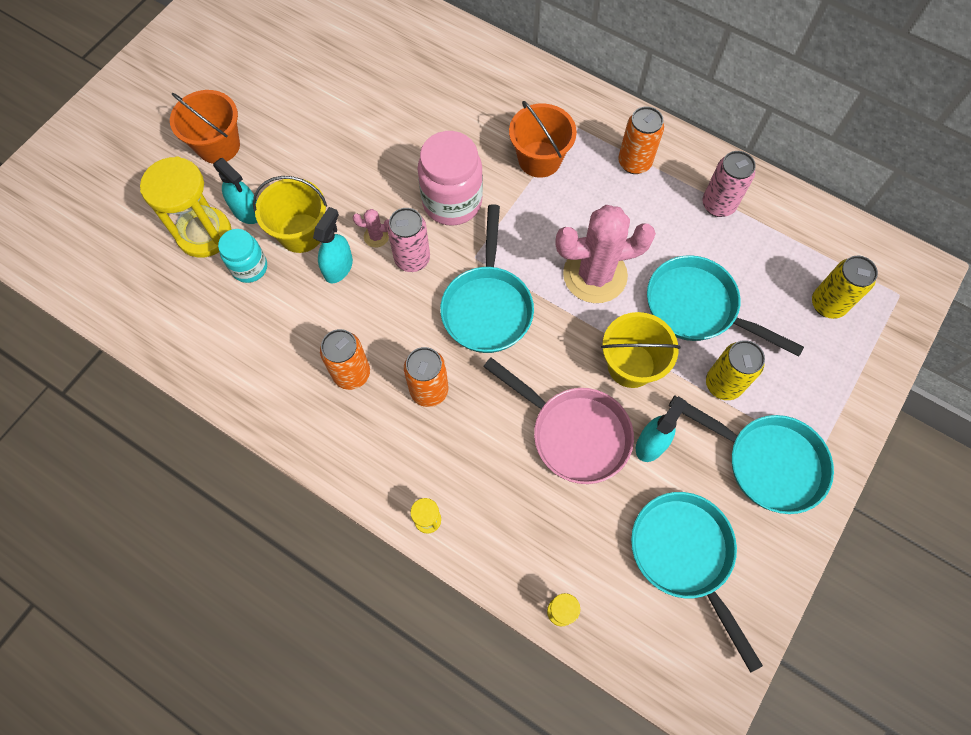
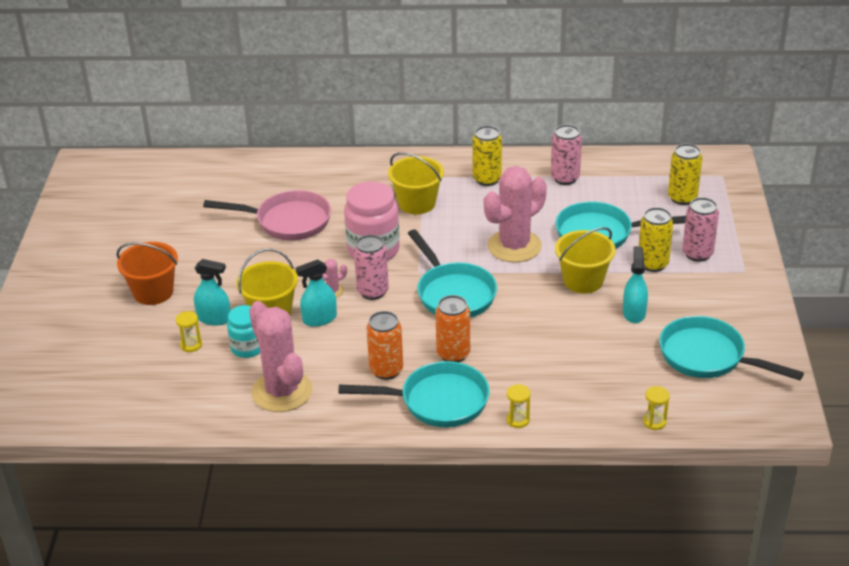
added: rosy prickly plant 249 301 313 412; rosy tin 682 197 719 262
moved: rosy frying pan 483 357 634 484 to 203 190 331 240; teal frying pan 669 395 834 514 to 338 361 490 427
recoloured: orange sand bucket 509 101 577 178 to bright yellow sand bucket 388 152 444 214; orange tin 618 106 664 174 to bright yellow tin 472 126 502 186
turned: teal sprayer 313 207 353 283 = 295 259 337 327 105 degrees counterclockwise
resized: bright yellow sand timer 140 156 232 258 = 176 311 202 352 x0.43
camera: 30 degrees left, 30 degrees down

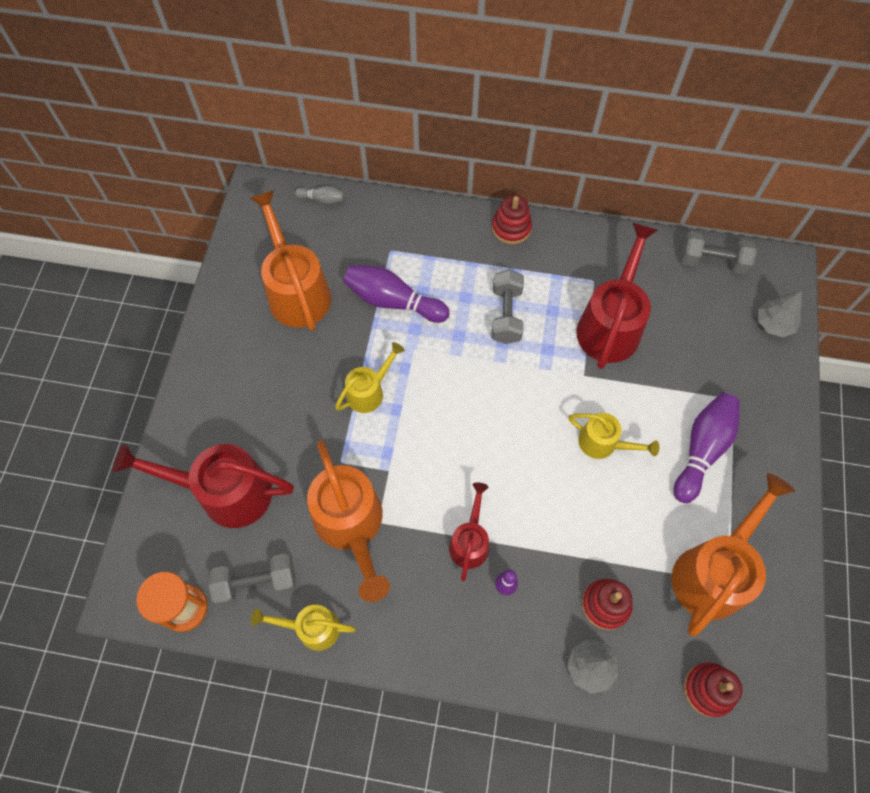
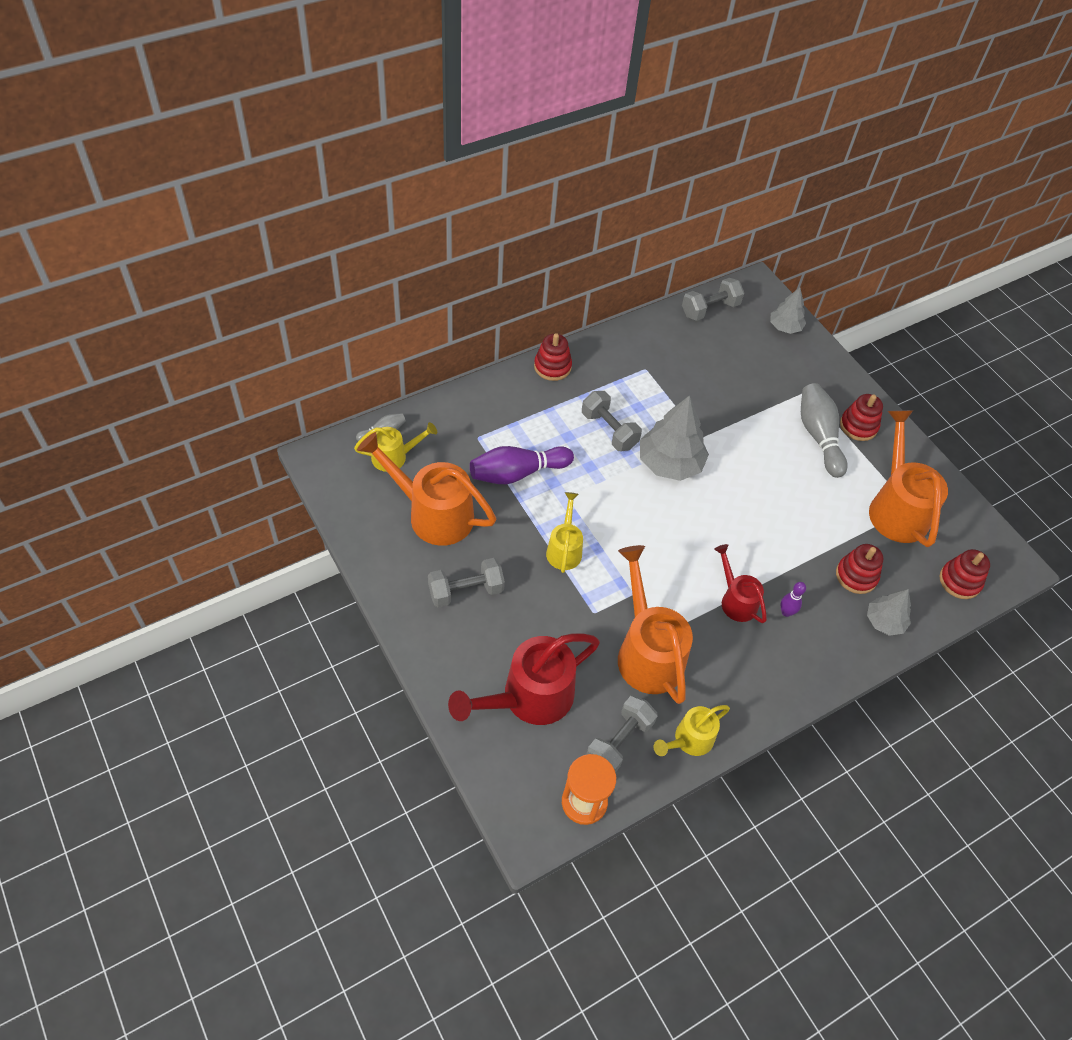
removed: crimson watering pot 576 223 658 369
added: gray dumbbell 428 558 505 608; gray fir tree 640 395 709 481; crimson stacking toy 840 394 883 441
moved: bright yellow watering pot 568 413 659 459 to 354 422 437 472
recoloured: purple skittle 674 393 740 503 to gray skittle 801 383 848 478
turned: orange watering pot 307 440 390 602 = 618 545 693 704 135 degrees counterclockwise
camera: 45 degrees left, 10 degrees down

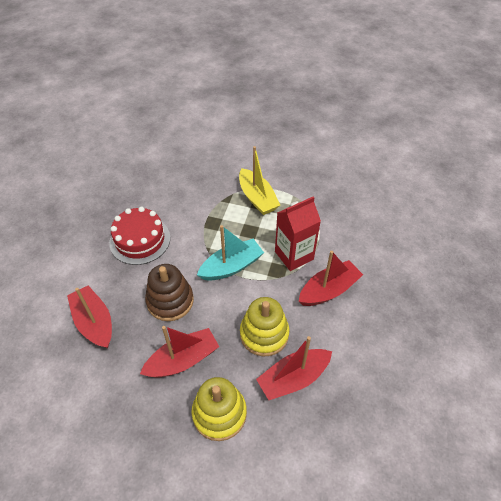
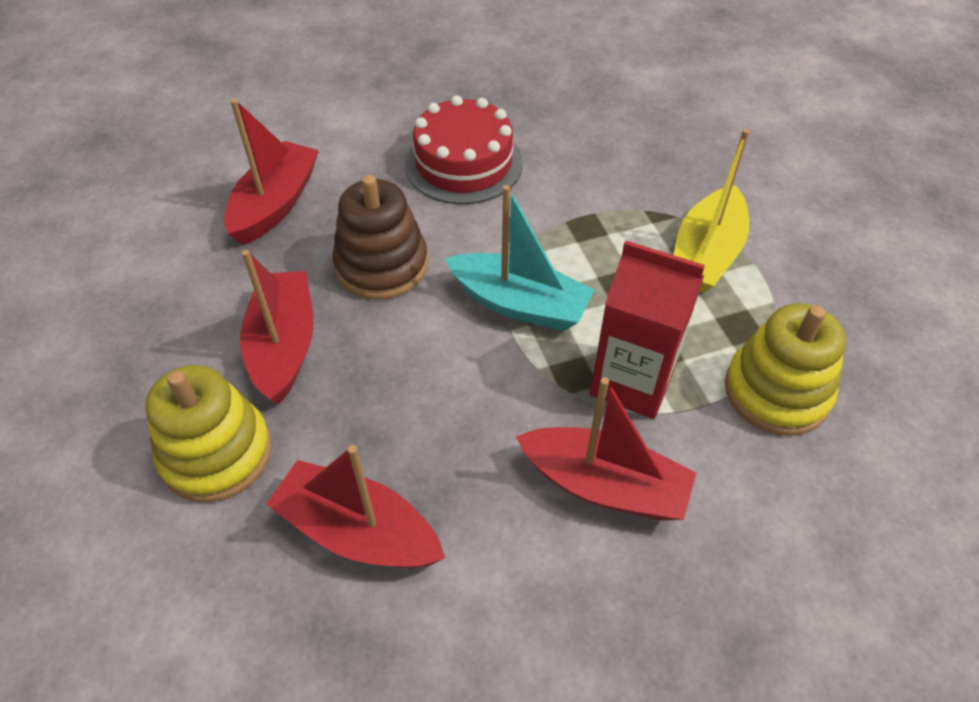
moved: bright yellow stacking toy 240 297 289 356 to 725 304 846 436
turned: crimson toy boat 140 326 219 378 = 240 250 313 405 120 degrees counterclockwise
camera: 55 degrees right, 0 degrees up

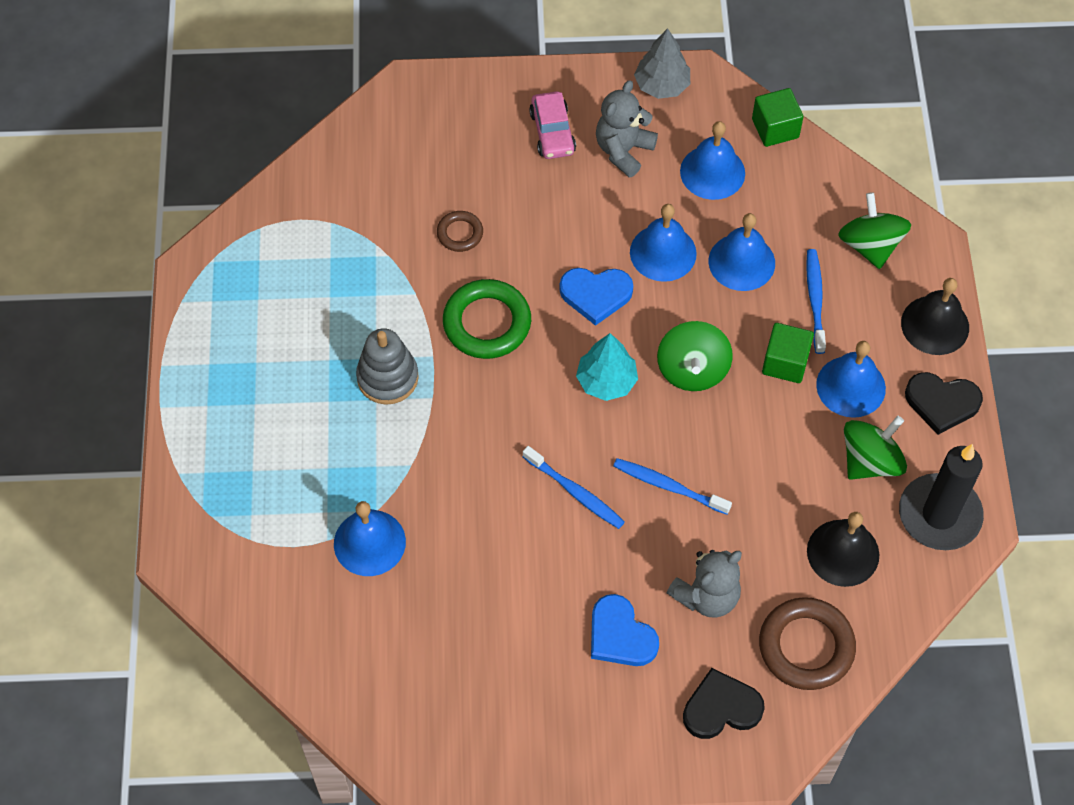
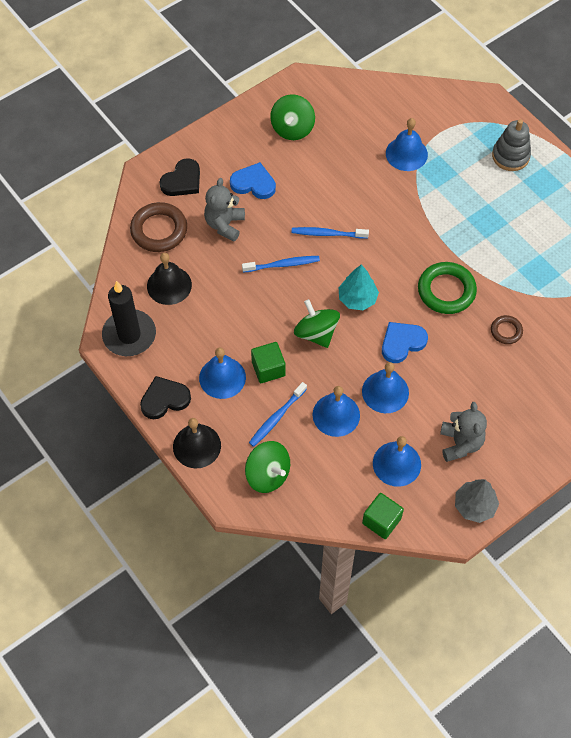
removed: rosy car 529 91 576 159
moved: gray stacking toy 356 328 419 405 to 492 119 531 171; green toy top 844 416 907 480 to 270 94 315 140
turned: cobalt dental brush 806 249 826 354 = 249 382 307 447 75 degrees clockwise
camera: 145 degrees right, 0 degrees up

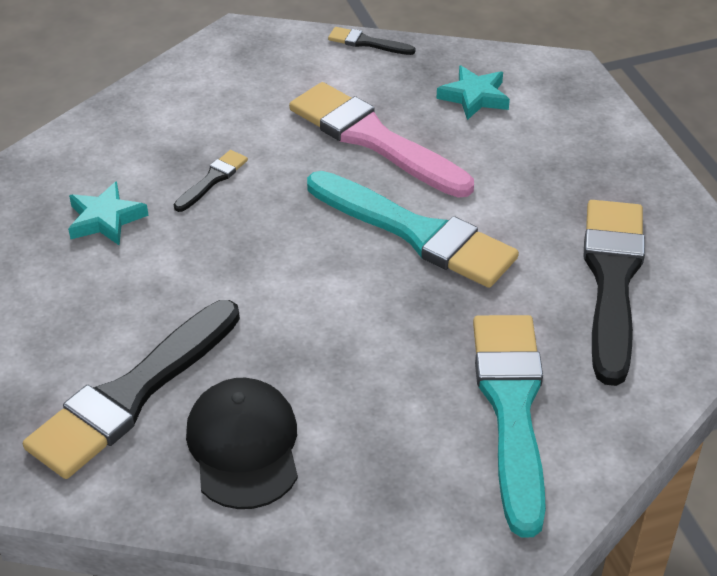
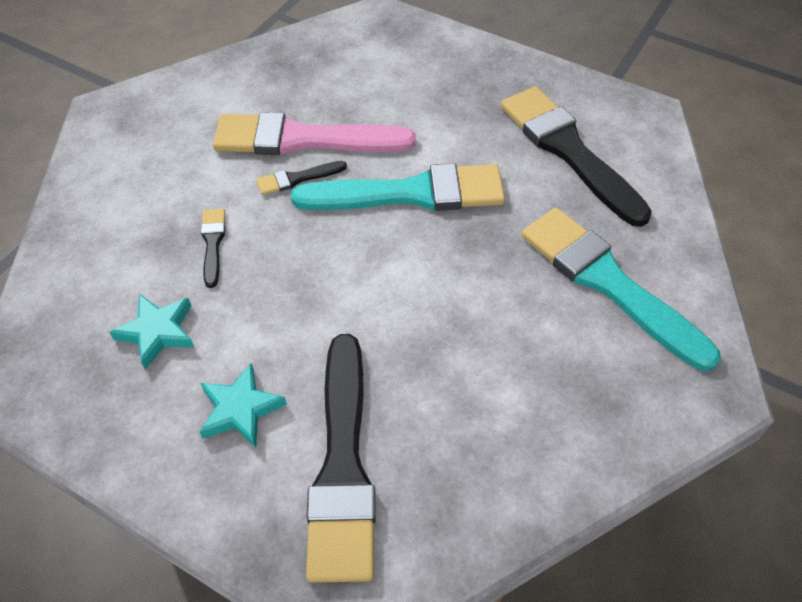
removed: jet-black peaked cap 186 378 298 509
moved: jet-black paint brush 328 27 416 55 to 256 161 347 195; teal five-pointed star 436 65 510 120 to 200 363 287 448
camera: 40 degrees left, 10 degrees up

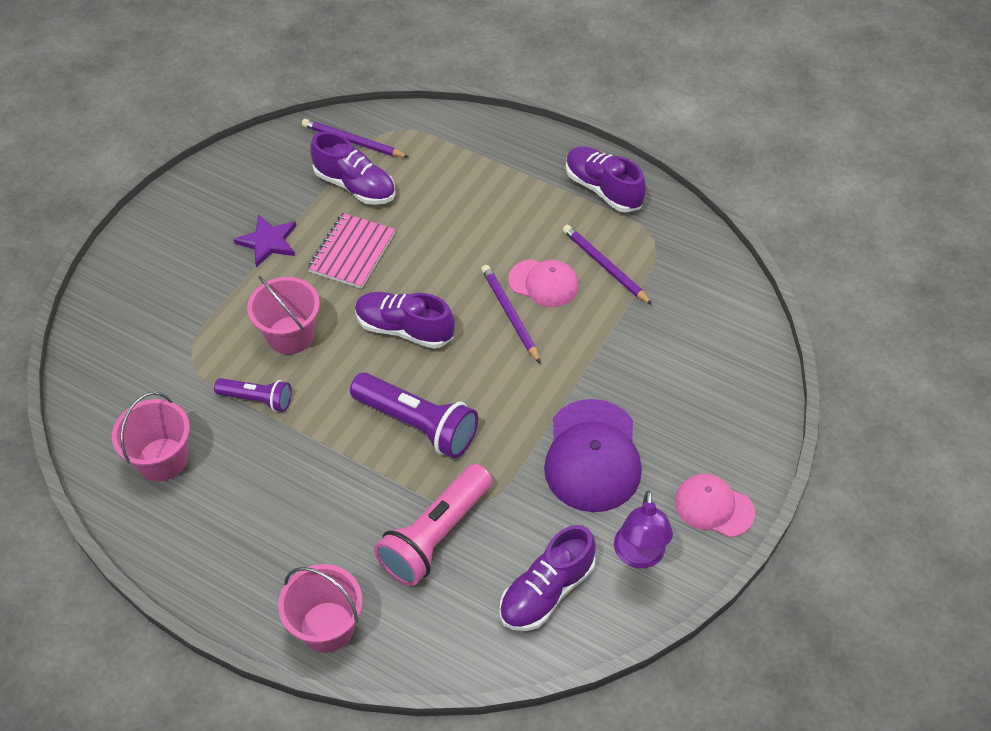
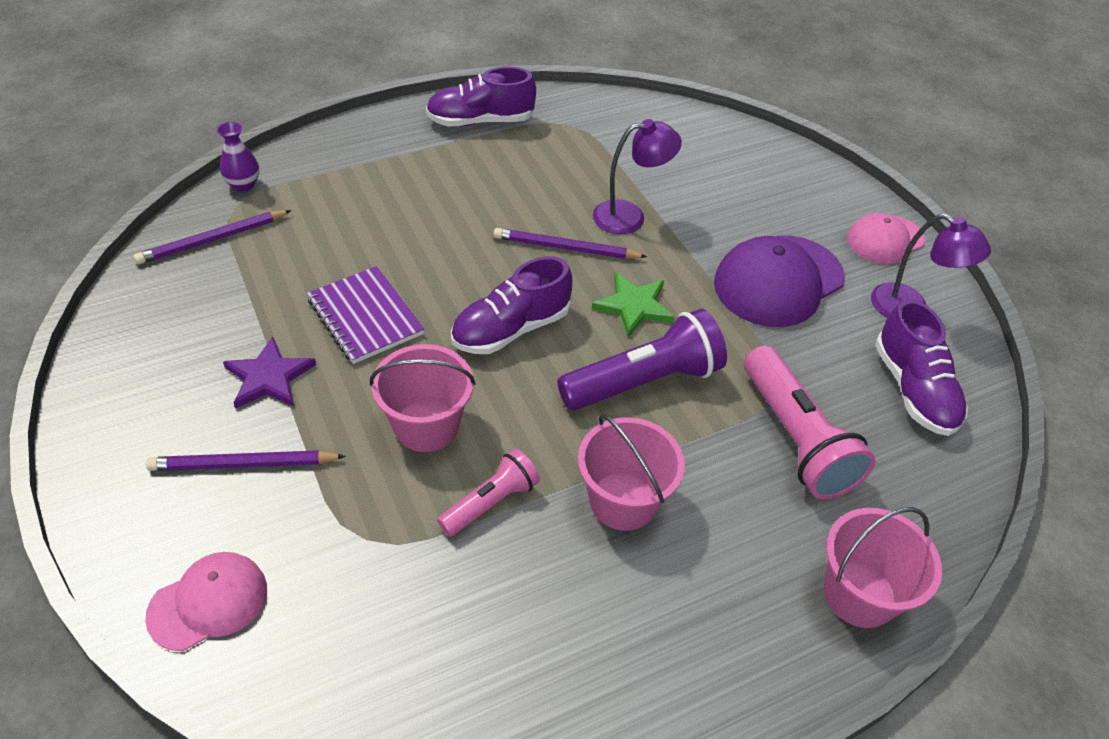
removed: purple lace-up shoe 310 132 395 205
added: purple tall vase 217 122 259 192; green five-pointed star 592 272 675 338; purple desk lamp 593 119 682 234
moved: rosy sand bucket 112 392 190 481 to 578 414 685 531; rosy peaked cap 508 259 579 307 to 145 552 267 651; purple lead pencil 563 225 652 305 to 146 450 346 471
recoloured: purple torch 214 378 292 412 to rosy torch 437 449 540 537; rosy exercise book 307 213 395 289 to purple exercise book 307 266 424 364
turned: purple peaked cap 544 399 642 512 = 714 235 845 327 105 degrees clockwise
camera: 60 degrees left, 5 degrees down

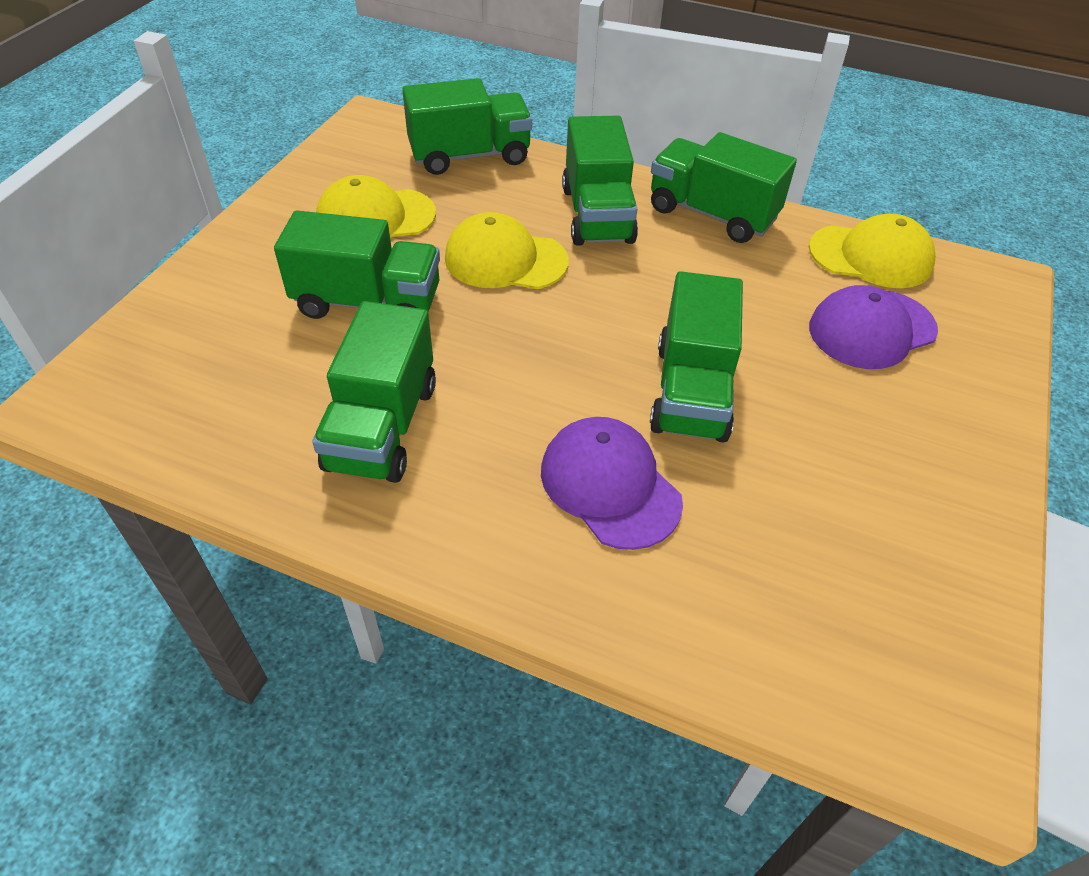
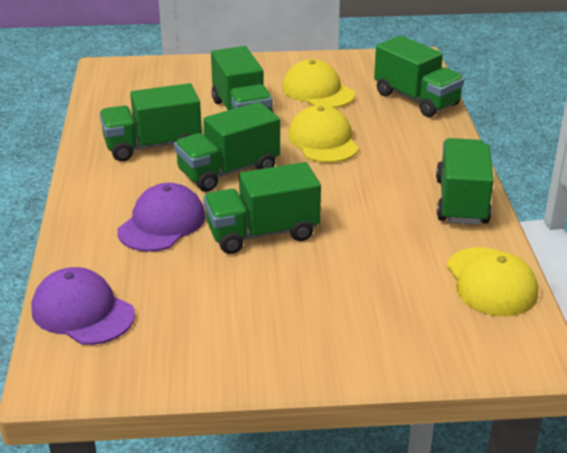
moved: green toy truck 562 116 638 246 to 174 102 280 192; purple peaked cap 809 285 938 369 to 31 267 135 345
camera: 65 degrees right, 15 degrees down

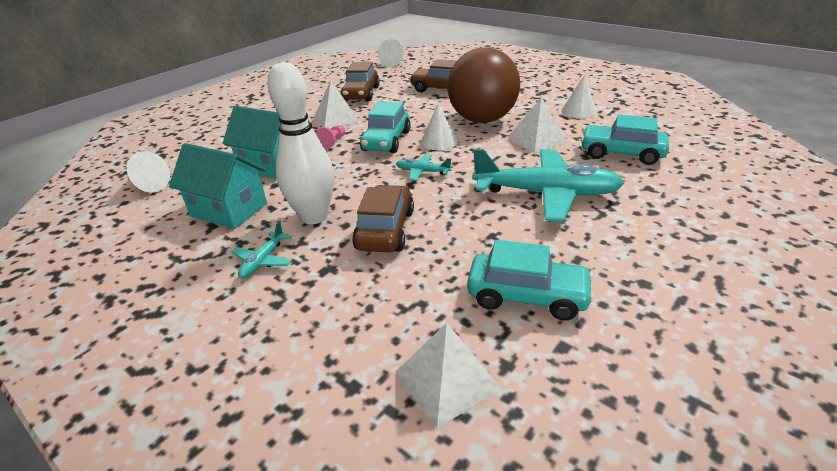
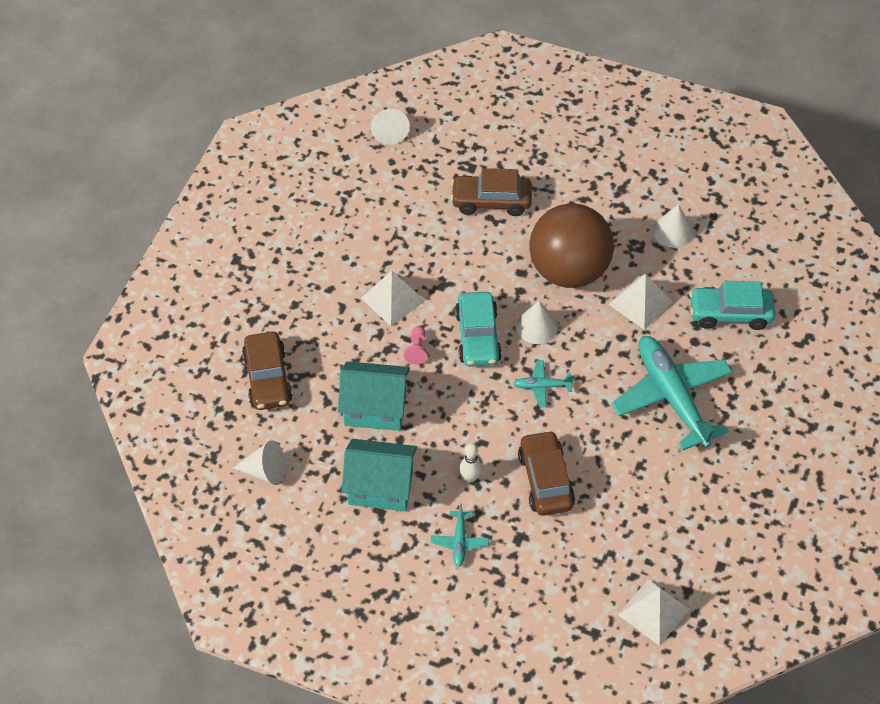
removed: teal car 467 240 594 320
moved: russet car 341 62 380 101 to 242 332 293 410
turned: teal toy plane 472 149 624 222 = 612 336 732 450 105 degrees counterclockwise
resized: snow-white skittle 267 62 334 224 = 460 443 482 483 x0.43
camera: 20 degrees left, 20 degrees up

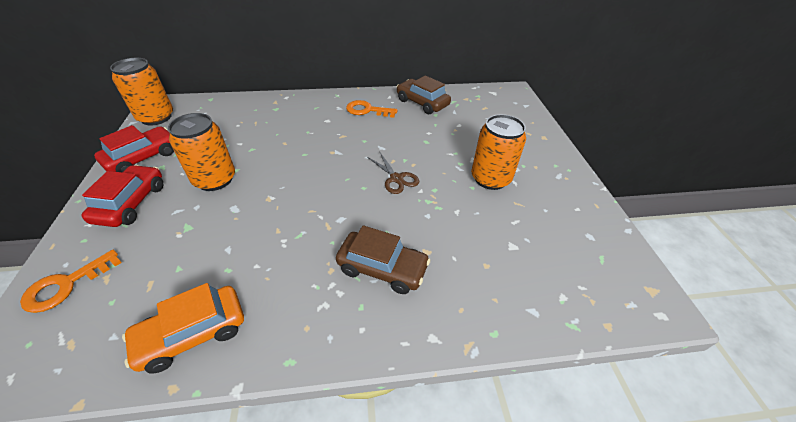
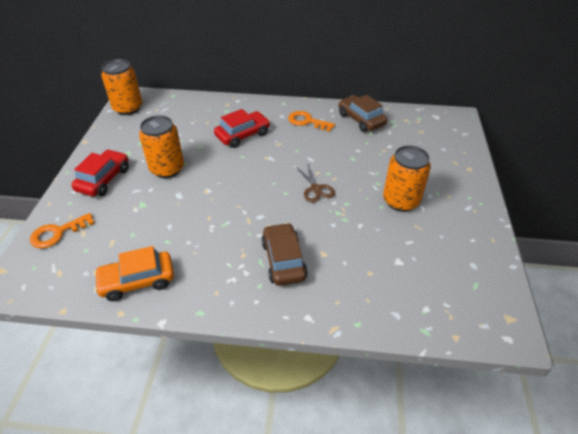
moved: crimson car 94 125 174 173 to 214 109 270 148
turned: russet car 336 225 430 294 = 261 223 308 286 135 degrees counterclockwise
camera: 15 degrees right, 0 degrees up

